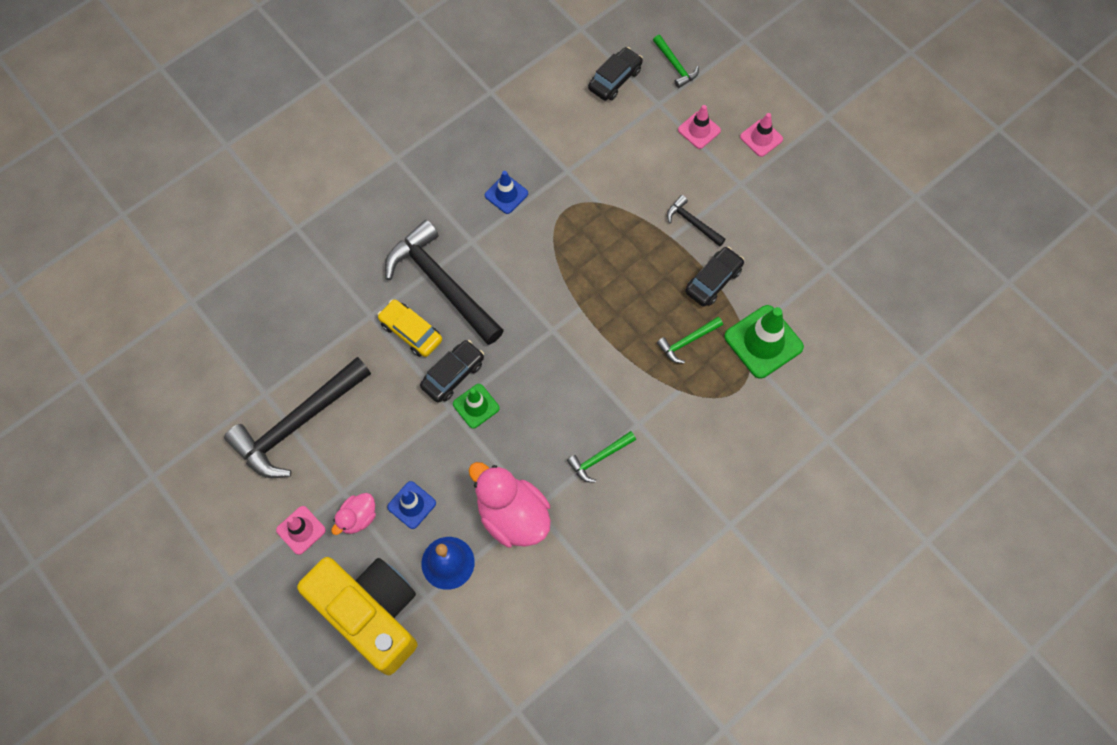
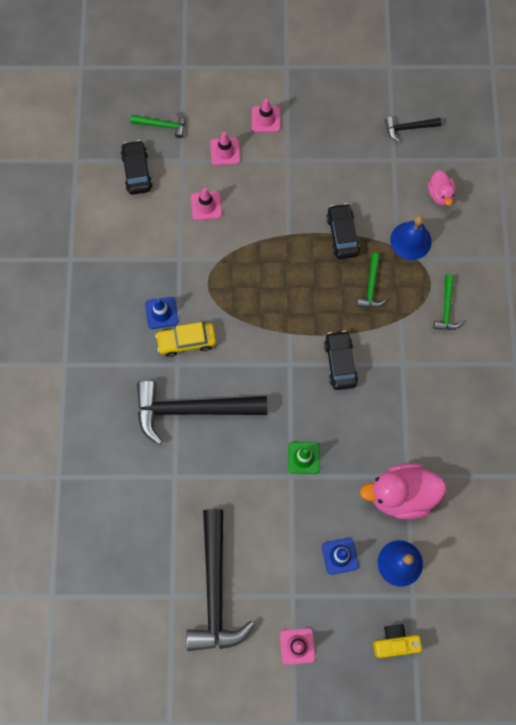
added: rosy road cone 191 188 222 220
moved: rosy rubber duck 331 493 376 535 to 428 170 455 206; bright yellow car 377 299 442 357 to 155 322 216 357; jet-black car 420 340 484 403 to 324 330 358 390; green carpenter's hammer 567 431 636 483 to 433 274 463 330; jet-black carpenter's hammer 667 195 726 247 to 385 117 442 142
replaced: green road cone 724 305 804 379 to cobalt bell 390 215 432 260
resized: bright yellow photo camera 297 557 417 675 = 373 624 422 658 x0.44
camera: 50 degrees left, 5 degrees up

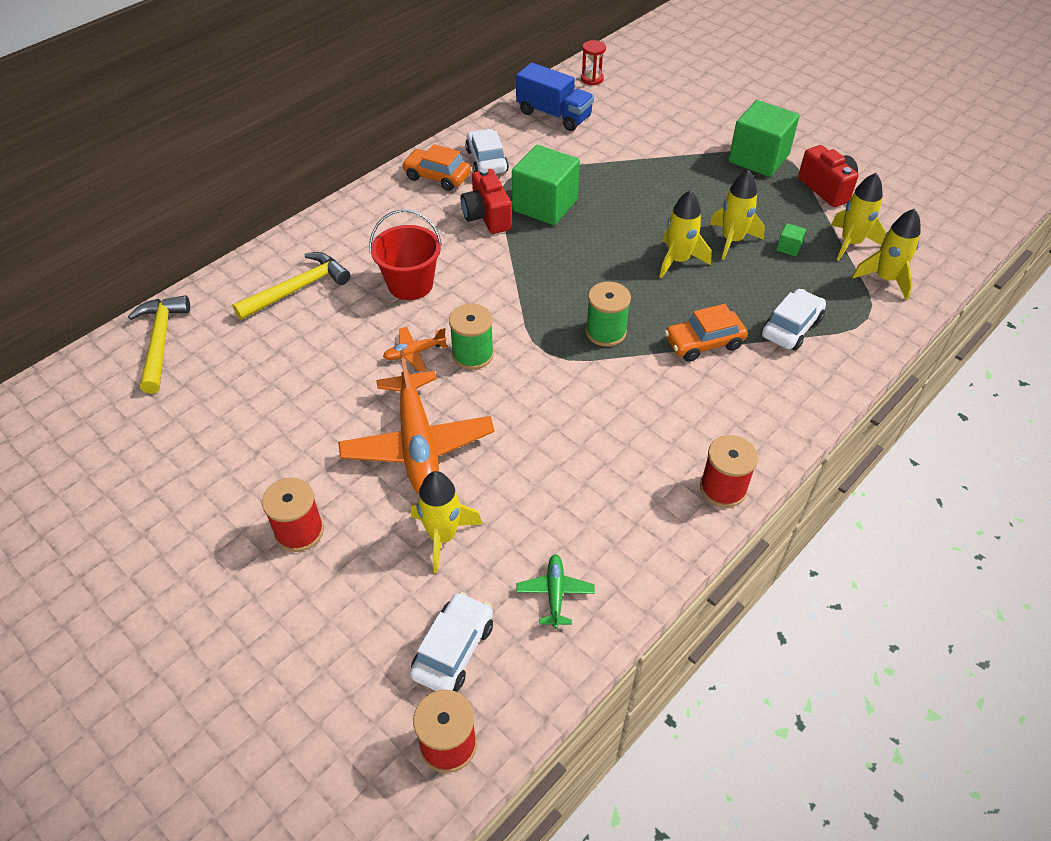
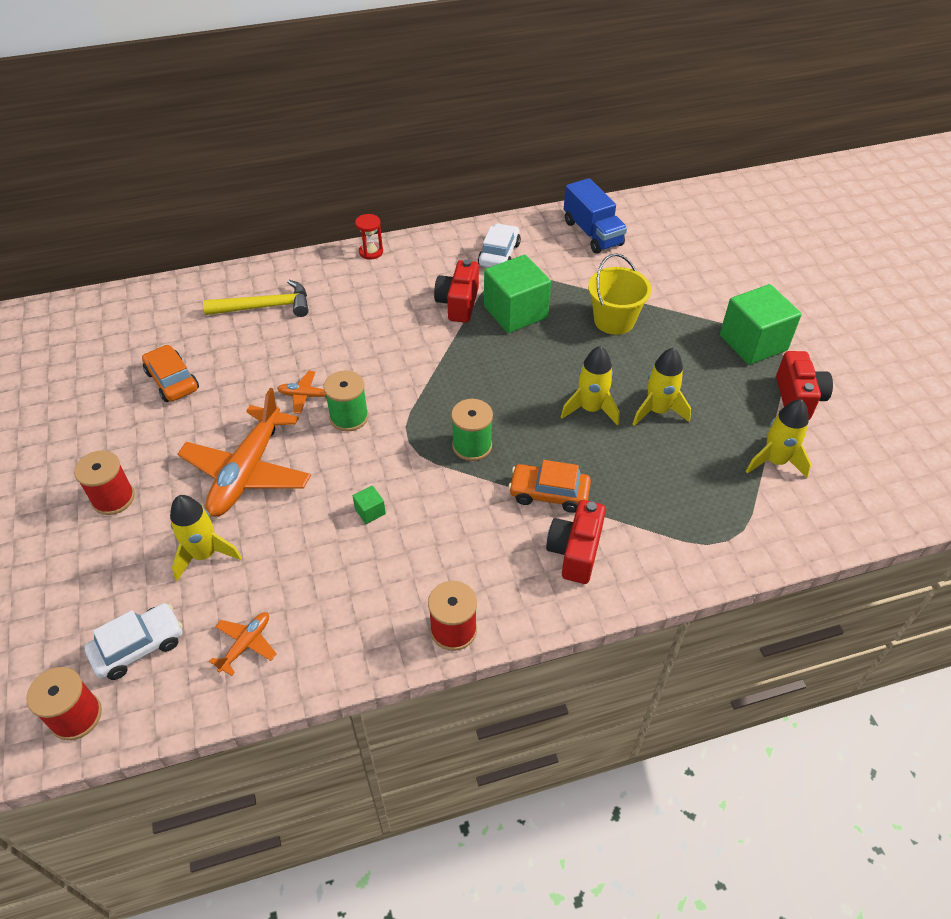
removed: bright yellow carpenter's hammer 128 295 190 394; crimson sand bucket 369 209 442 300; snow-white car 761 289 826 351; bright yellow spaceship 852 209 921 300
added: crimson photo camera 546 500 606 584; bright yellow sand bucket 588 253 652 335
moved: orange car 402 144 471 191 to 142 345 199 402; crimson sand timer 581 40 606 85 to 355 214 383 260; green block 776 223 806 256 to 353 486 386 524
recoloured: green toy plane 516 554 595 628 to orange toy plane 209 612 277 676
camera: 30 degrees right, 0 degrees up

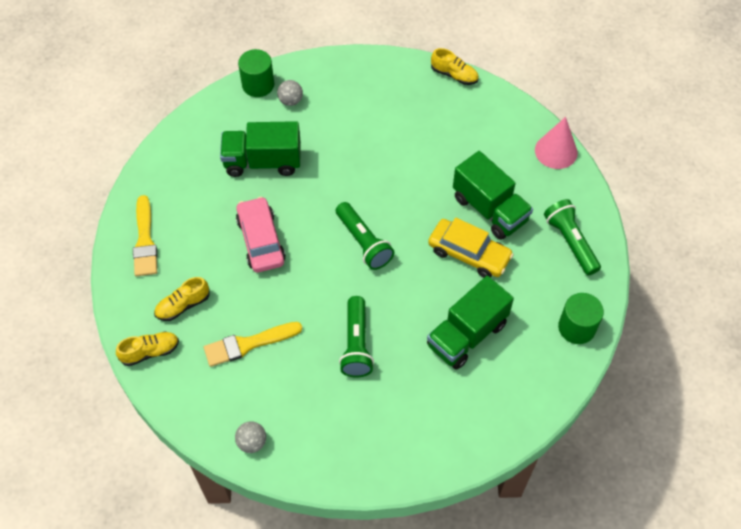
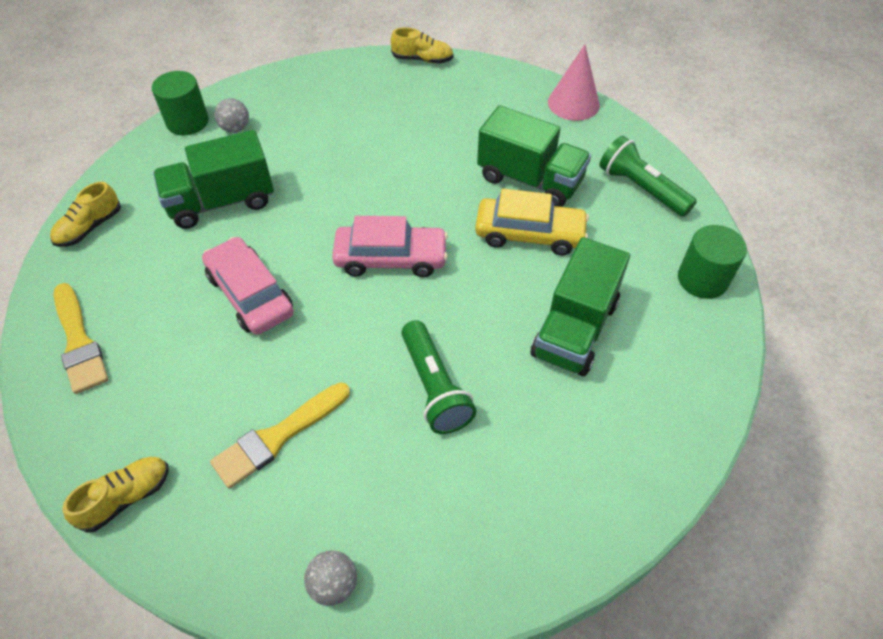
moved: bright yellow lace-up shoe 154 277 209 321 to 50 182 121 247
replaced: green torch 336 202 394 270 to rosy car 332 216 448 277
camera: 20 degrees left, 5 degrees down

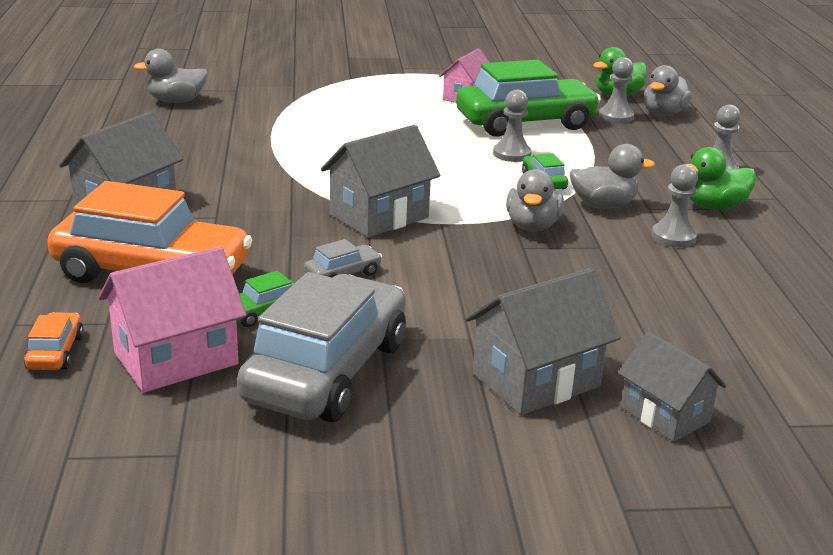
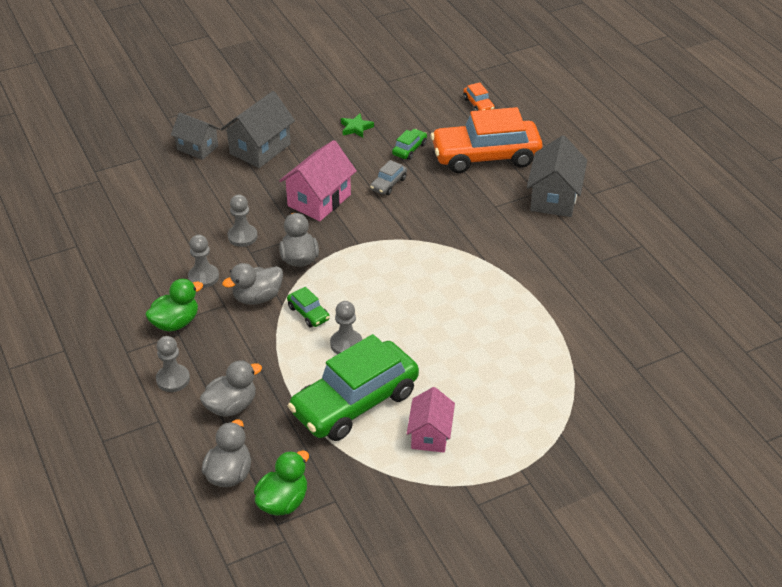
removed: gray house 321 125 440 238
moved: rosy house 98 246 247 393 to 279 140 357 221; gray rubber duck 134 49 208 103 to 200 360 262 417; gray pawn 599 57 634 123 to 228 194 258 247
replaced: gray car 237 272 406 422 to green five-pointed star 341 113 374 138
camera: 160 degrees right, 15 degrees up

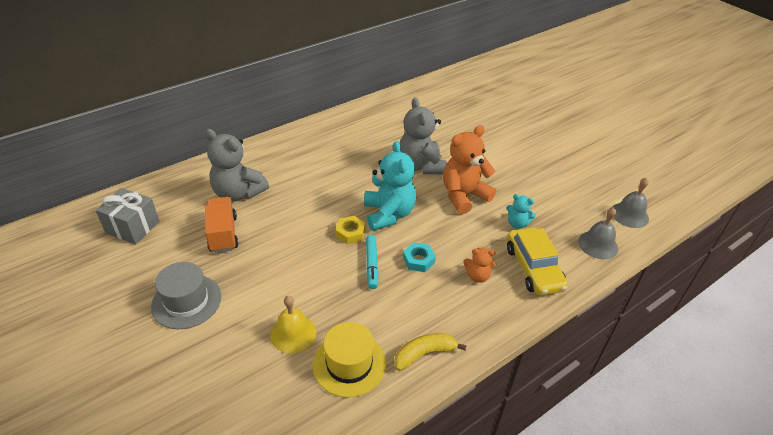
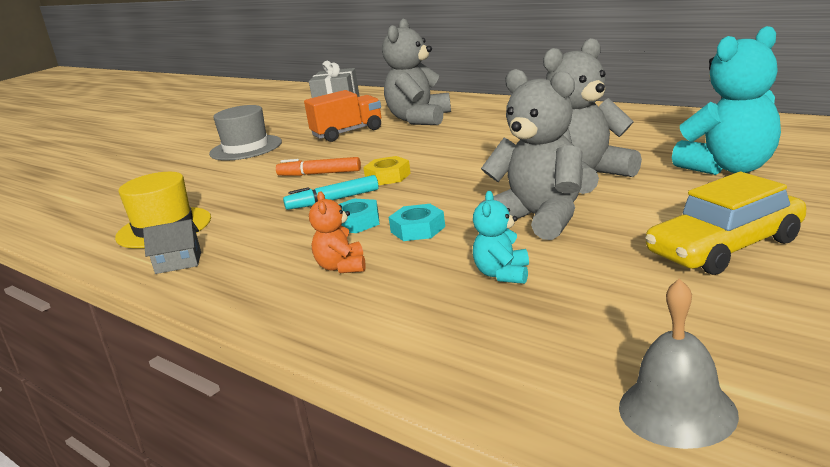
removed: bright yellow bell 270 296 316 353; gray bell 578 207 618 259
added: orange marker 276 157 361 176; teal hex nut 388 204 445 241
moved: teal stuffed bear 364 141 416 231 to 672 26 781 175; bright yellow car 507 227 568 296 to 645 172 806 275
replaced: bright yellow banana 394 333 467 371 to gray house 143 219 201 274
recoloured: orange stuffed bear 443 125 496 214 to gray stuffed bear 479 69 583 240
camera: 80 degrees right, 20 degrees down

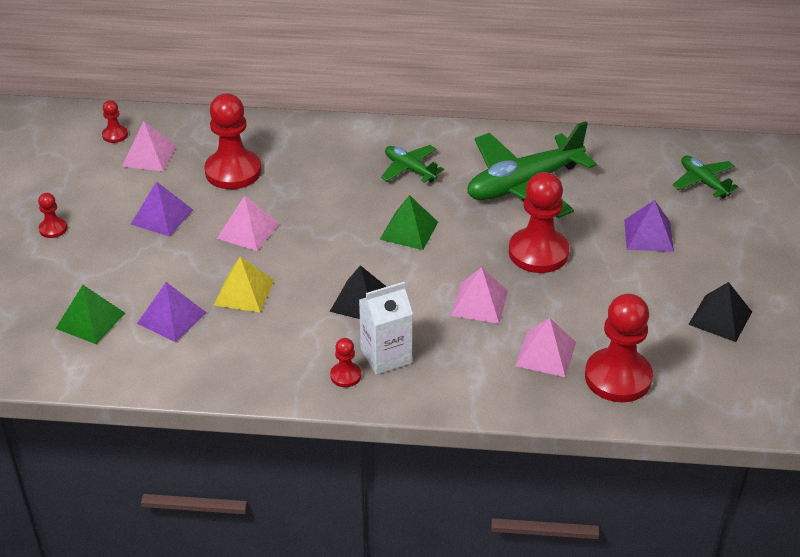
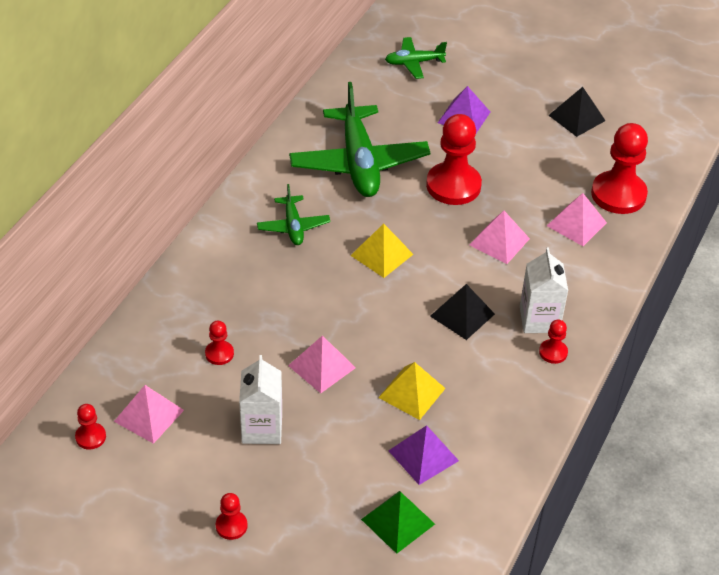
replaced: purple pyramid 131 181 193 236 to snow-white carton 239 355 282 444
recoloured: green pyramid 379 195 438 250 to bright yellow pyramid 350 224 413 278
turned: green toy plane 381 145 444 183 = 257 184 330 245 75 degrees counterclockwise
resized: crimson pawn 204 94 261 189 = 205 321 234 365 x0.47
camera: 70 degrees left, 5 degrees up

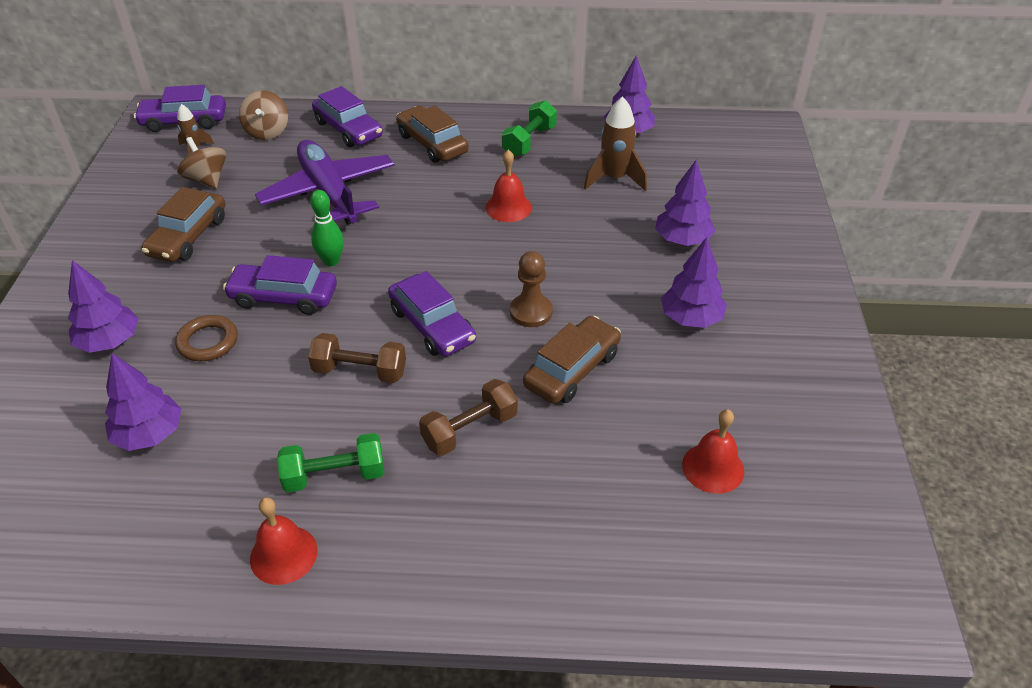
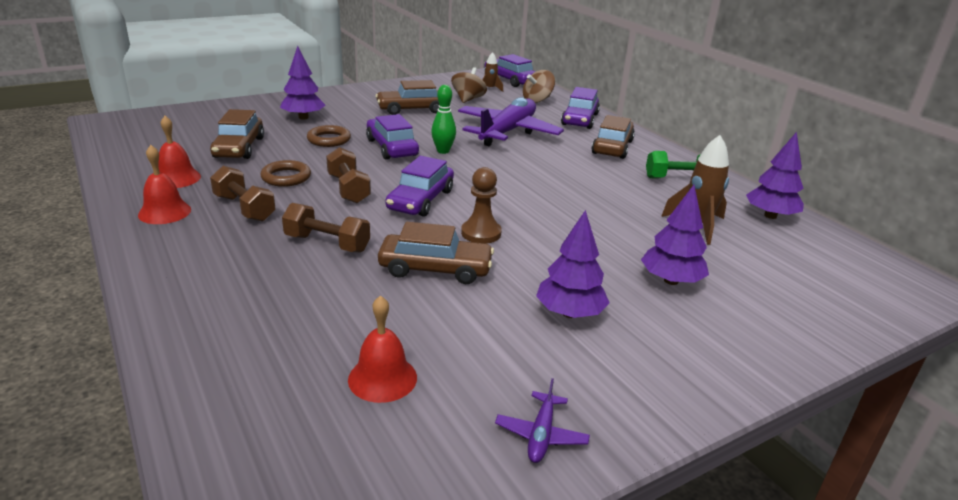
added: russet hoop 260 160 311 187; purple toy plane 495 378 590 463
moved: crimson bell 485 150 532 222 to 158 116 201 188
replaced: purple fir tree 105 353 182 451 to russet car 210 109 264 159
recoloured: green dumbbell 277 433 384 492 to russet dumbbell 210 166 276 222
camera: 55 degrees right, 15 degrees down

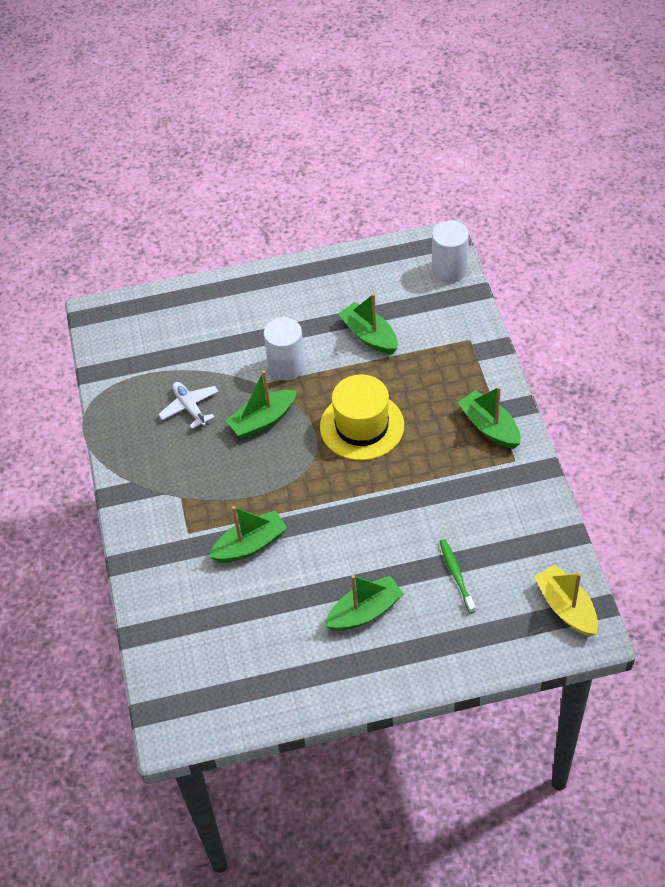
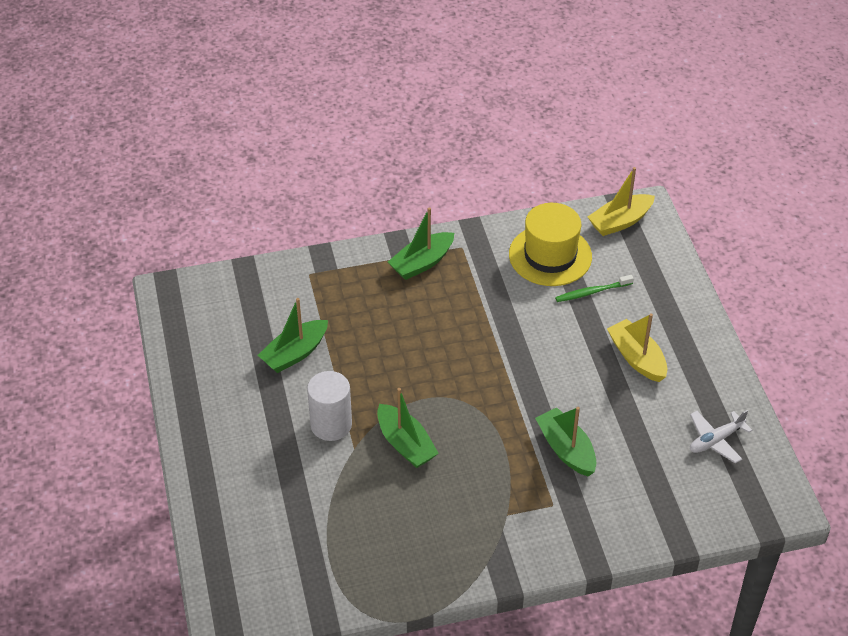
removed: snow-white cylinder 432 221 469 283
moved: snow-white toy plane 158 382 219 429 to 690 410 752 464; bright yellow top hat 320 374 404 461 to 509 203 592 286
recoloured: green toy boat 324 575 404 631 to bright yellow toy boat 607 313 667 382
camera: 95 degrees left, 5 degrees down

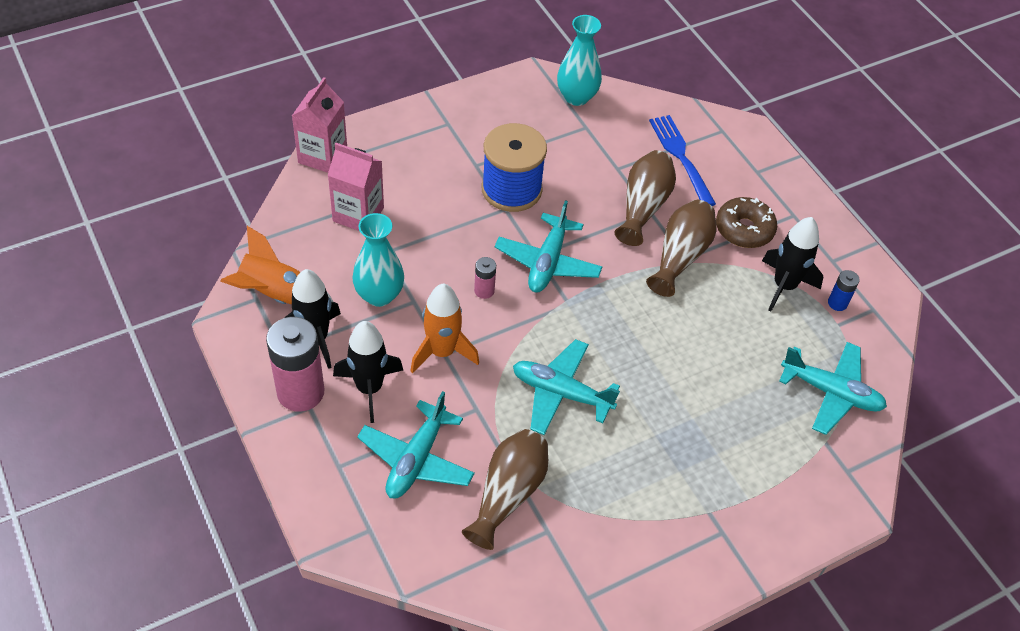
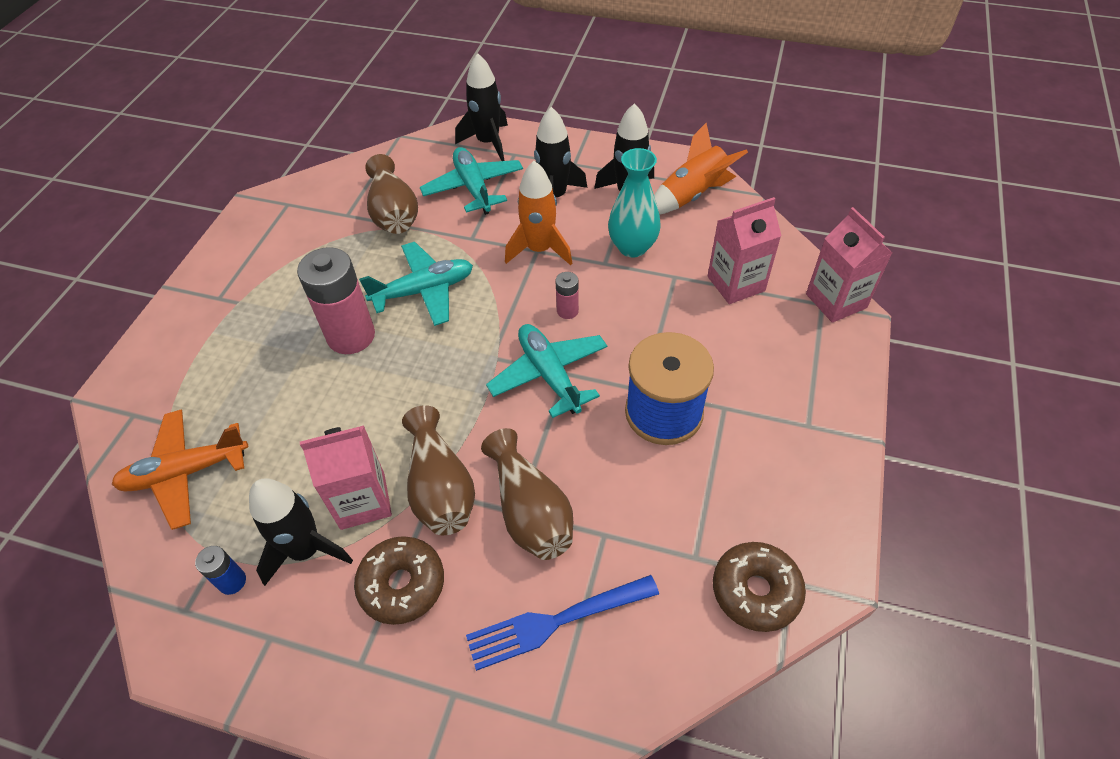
added: rosy carton 300 426 392 530; jet-black spaceship 455 53 508 161
moved: rosy AA battery 266 317 324 412 to 297 247 375 354
replaced: teal tall vase 557 15 602 106 to russet doughnut 713 542 806 632
recoloured: teal toy plane 779 342 887 435 to orange toy plane 112 409 248 530
turned: cobalt fork 649 115 716 206 = 466 575 659 671 135 degrees clockwise
camera: 140 degrees right, 0 degrees up

